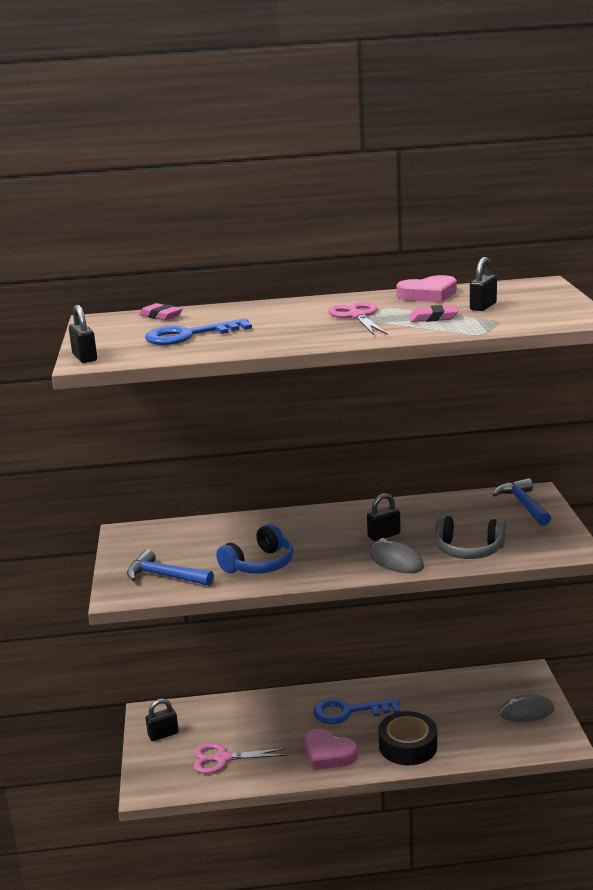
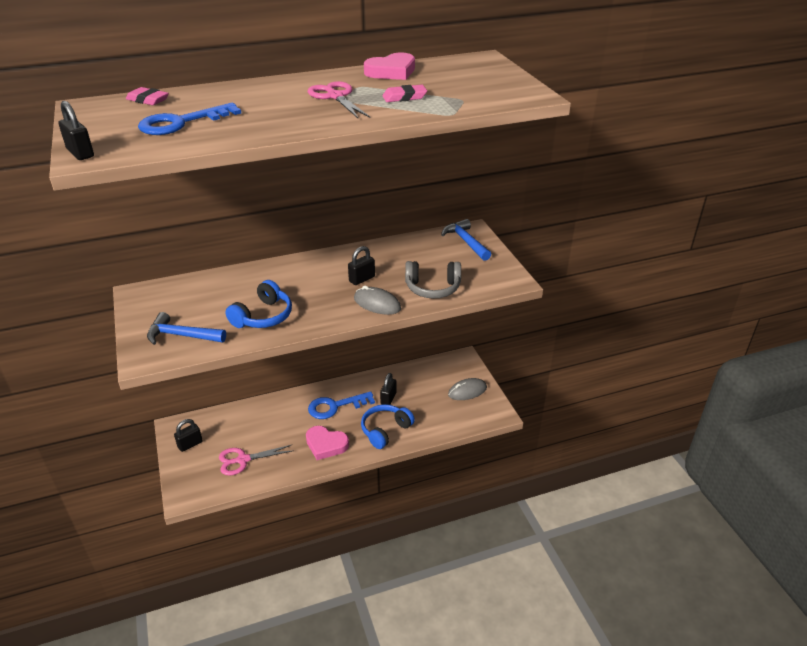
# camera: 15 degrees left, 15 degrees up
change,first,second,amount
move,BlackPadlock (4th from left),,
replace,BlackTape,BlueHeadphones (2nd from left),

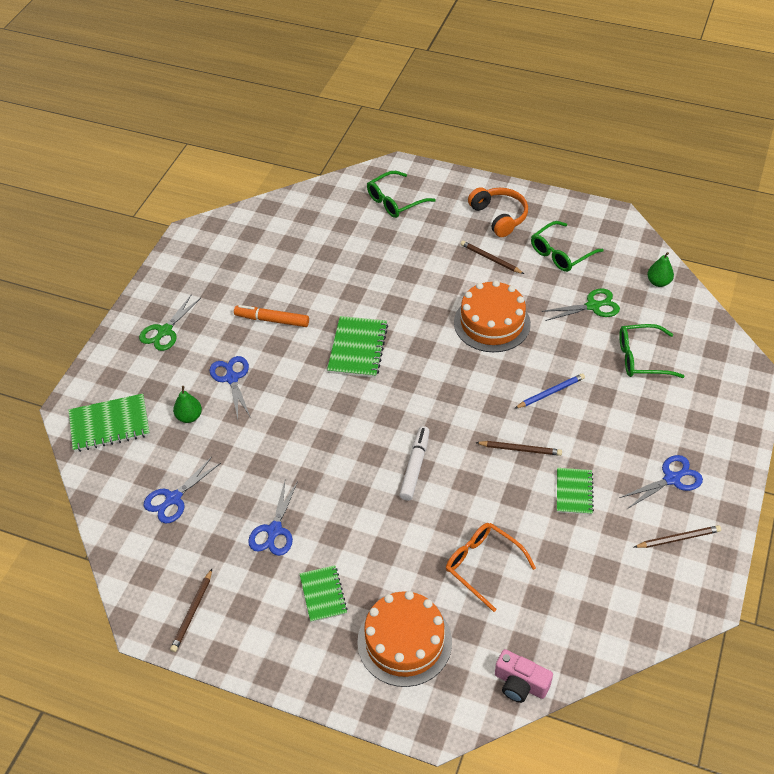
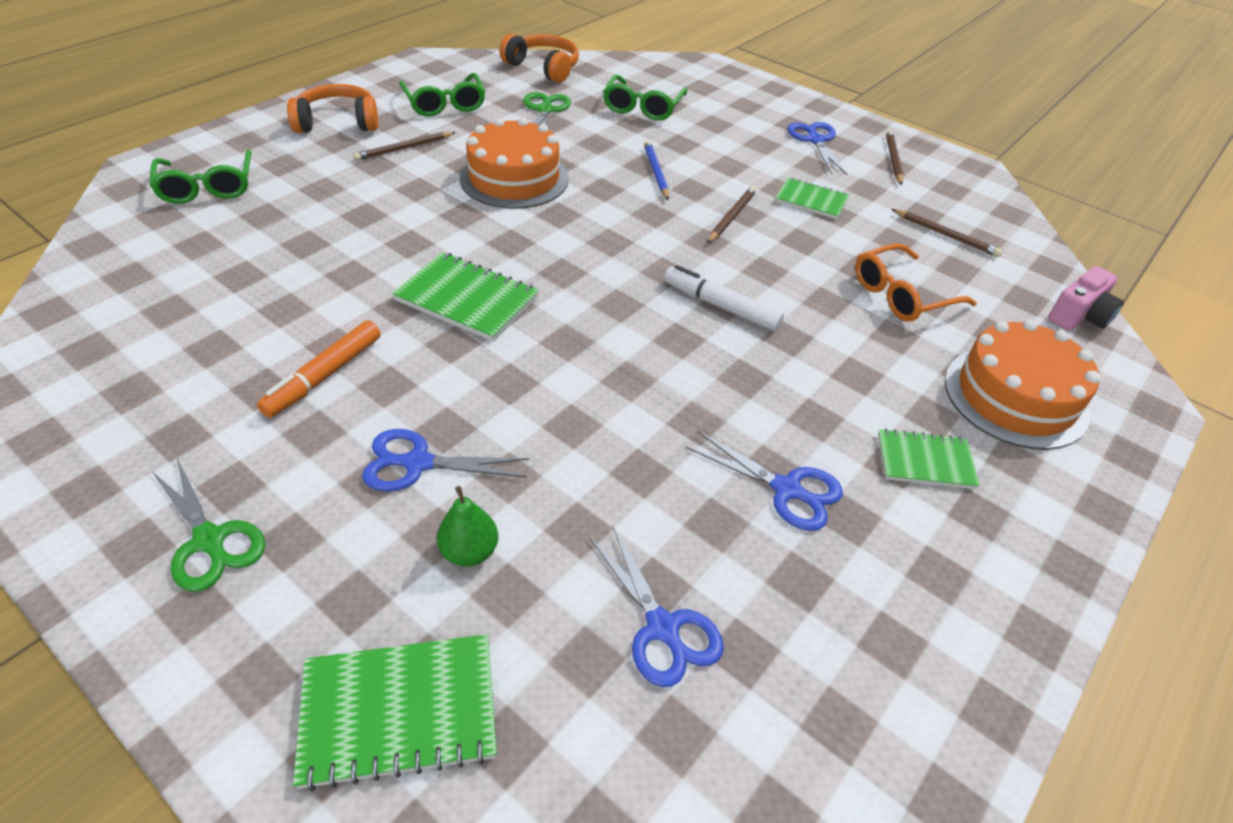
# camera: 75 degrees left, 5 degrees down
change,first,second,amount
move,BrownPencil (1st from left in the first image),BrownPencil (4th from left),
replace,GreenPear (2nd from left),OrangeHeadphones (2nd from left),
rotate,GreenNotebook (1st from left),,75 degrees clockwise

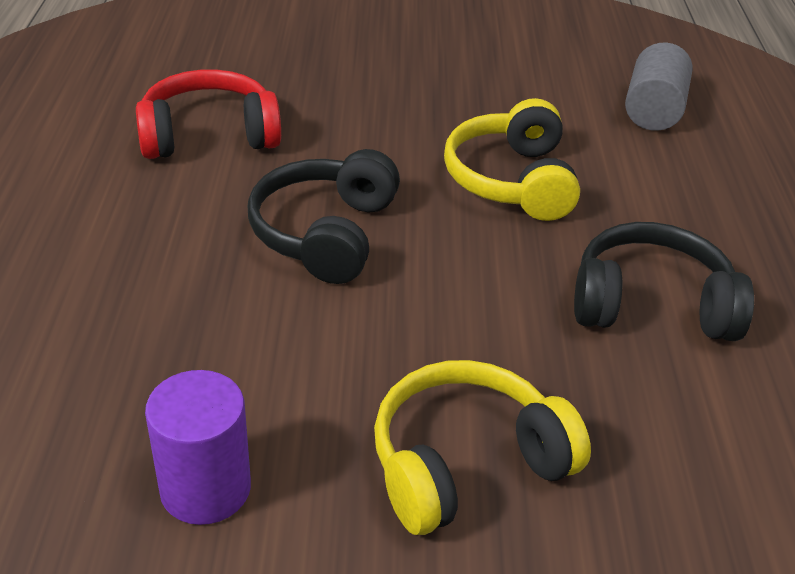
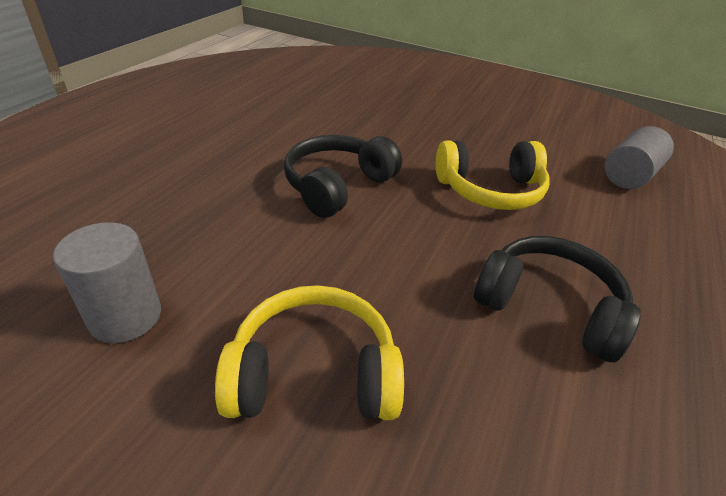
# camera: 25 degrees right, 0 degrees up
change,first,second,amount
delete,RedHeadphones,,
recolor,PurpleCylinder,GreyCylinder (1st from left),
rotate,YellowHeadphones (2nd from left),,120 degrees counterclockwise

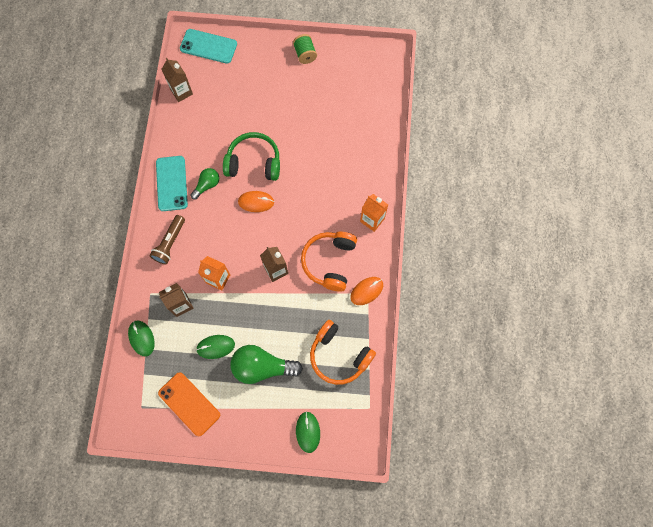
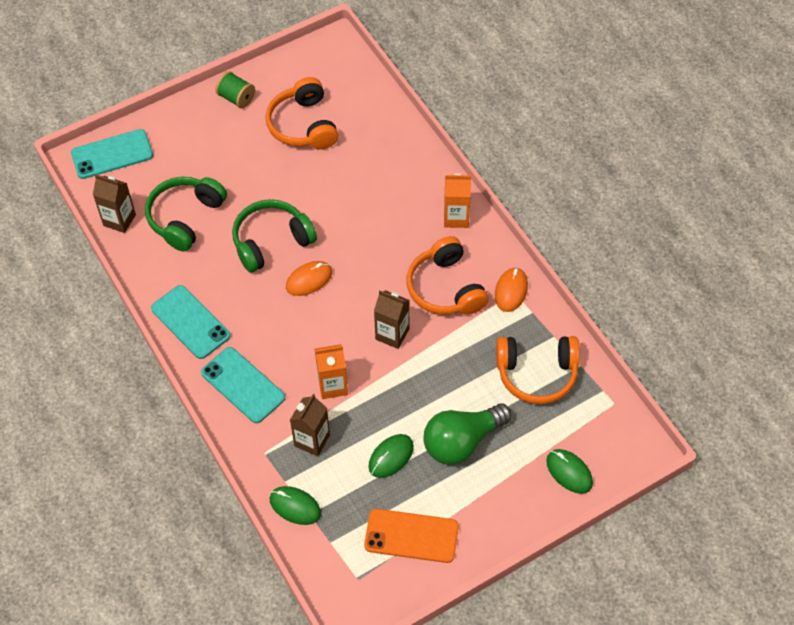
# camera: 35 degrees left, 15 degrees down
change,first,second,amount
delete,GreenLightBulb (1st from left),,
insert,,GreenHeadphones (1st from left),
insert,,OrangeHeadphones (1st from left),
replace,BrownFlashlight,TurquoisePhone (3rd from left),

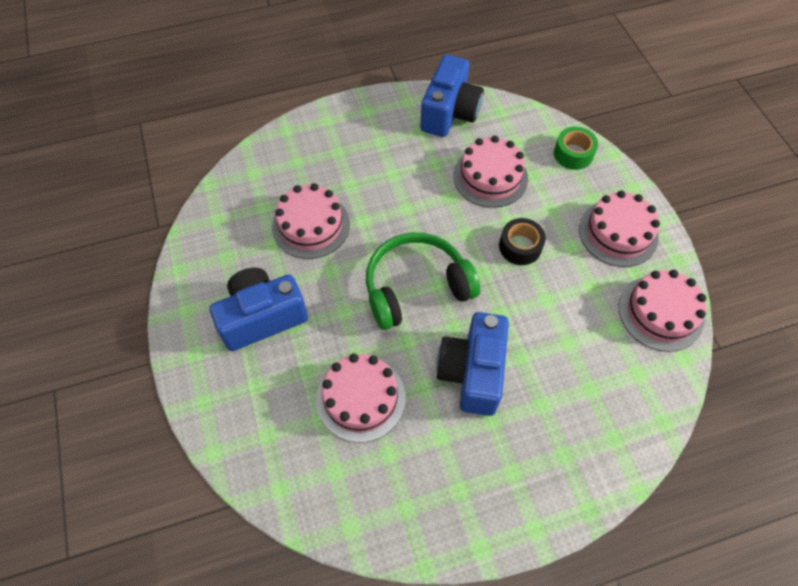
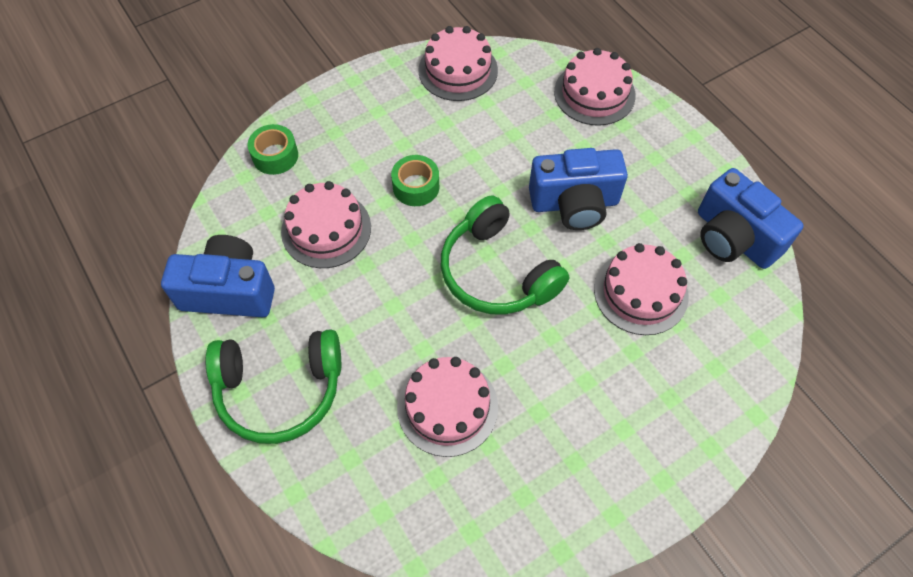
# camera: 105 degrees left, 0 degrees up
change,first,second,amount
insert,,GreenHeadphones (1st from left),
move,BlueCamera (1st from left in the first image),BlueCamera (3rd from left),
move,PinkCake (4th from left),,
recolor,BlackTape,GreenTape (2nd from left),

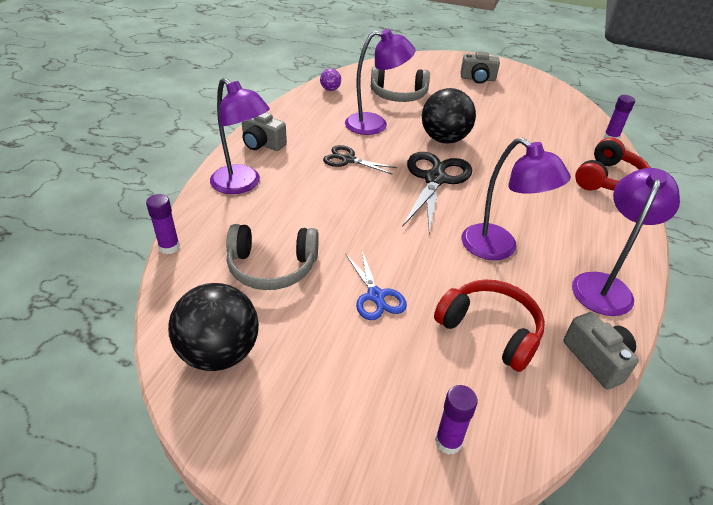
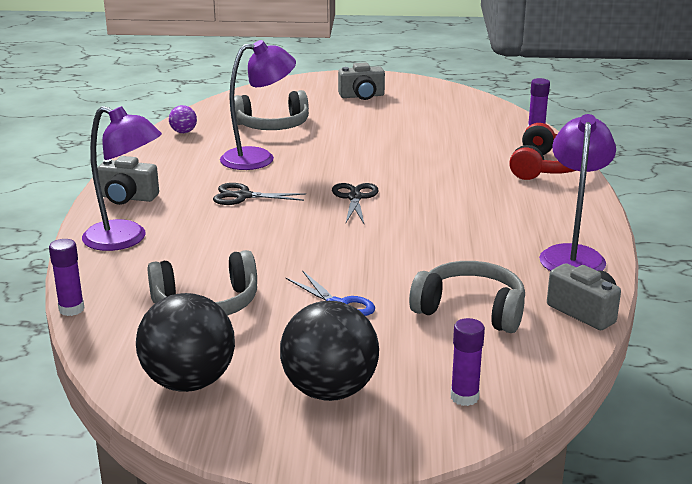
# camera: 15 degrees left, 15 degrees down
change,first,second,amount
delete,PurpleLamp (3rd from left),,
move,BlackBall (2nd from left),,
recolor,RedHeadphones (1st from left),GreyHeadphones (3rd from left),
resize,BlackScissors (2nd from left),,x0.58

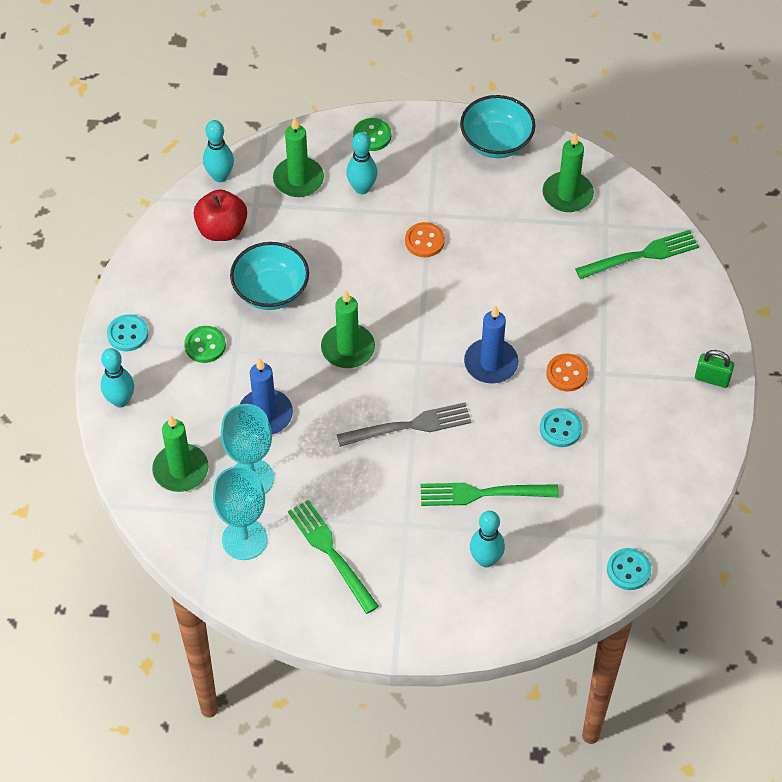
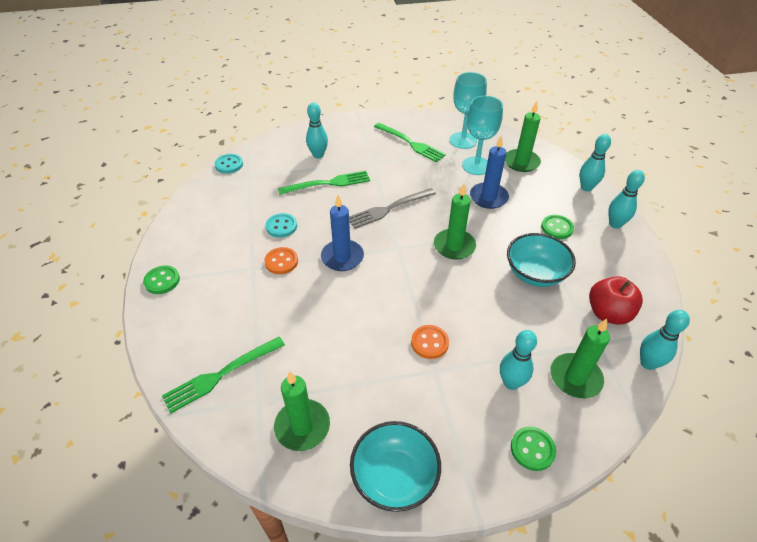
# camera: 165 degrees right, 10 degrees down
change,first,second,amount
replace,TurquoiseButton (1st from left),TurquoiseBowlingPin (4th from left),
replace,GreenPadlock,GreenButton (1st from left),

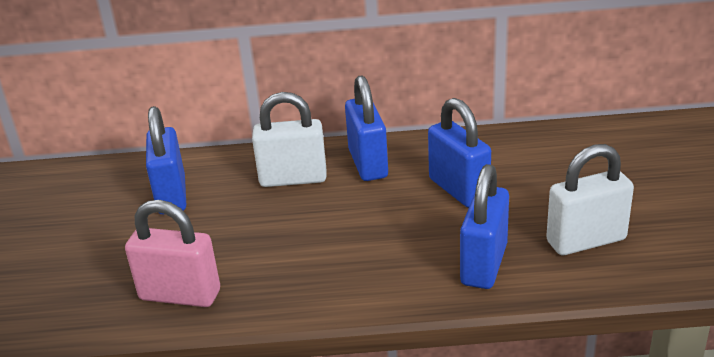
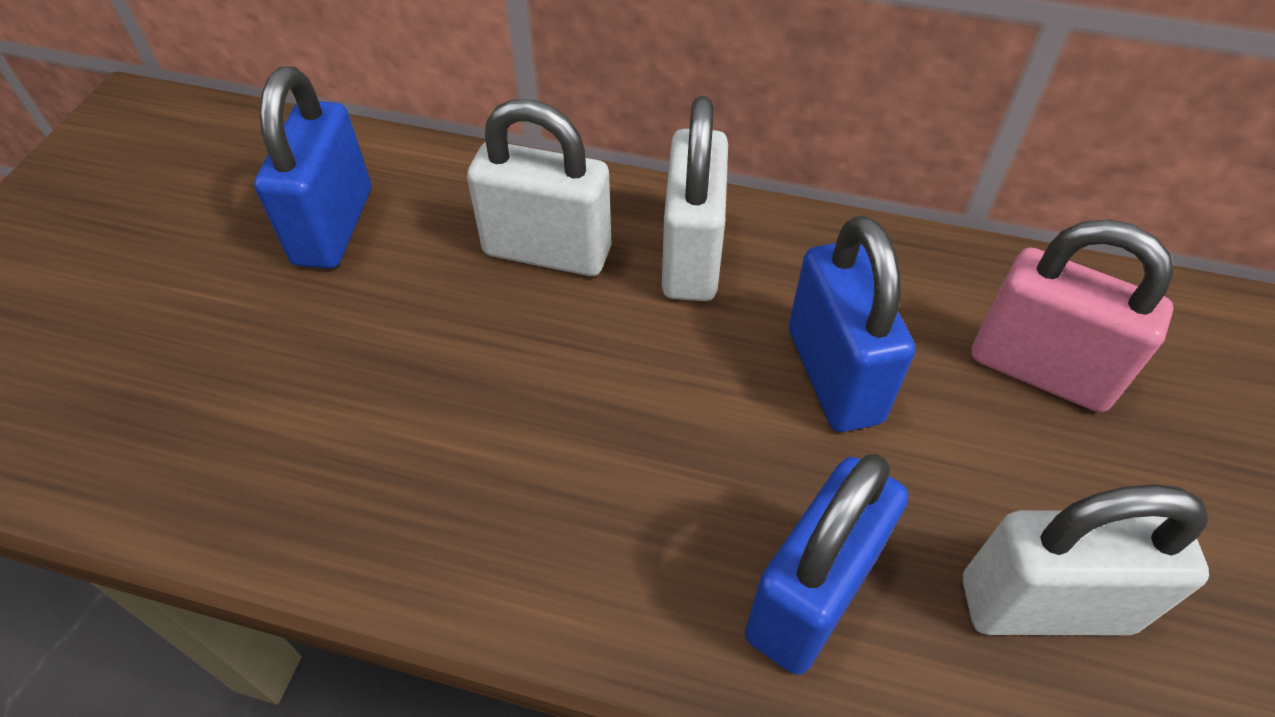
# camera: 15 degrees right, 20 degrees up
change,first,second,amount
move,PinkPadlock,,
recolor,BluePadlock (2nd from left),WhitePadlock (2nd from left),

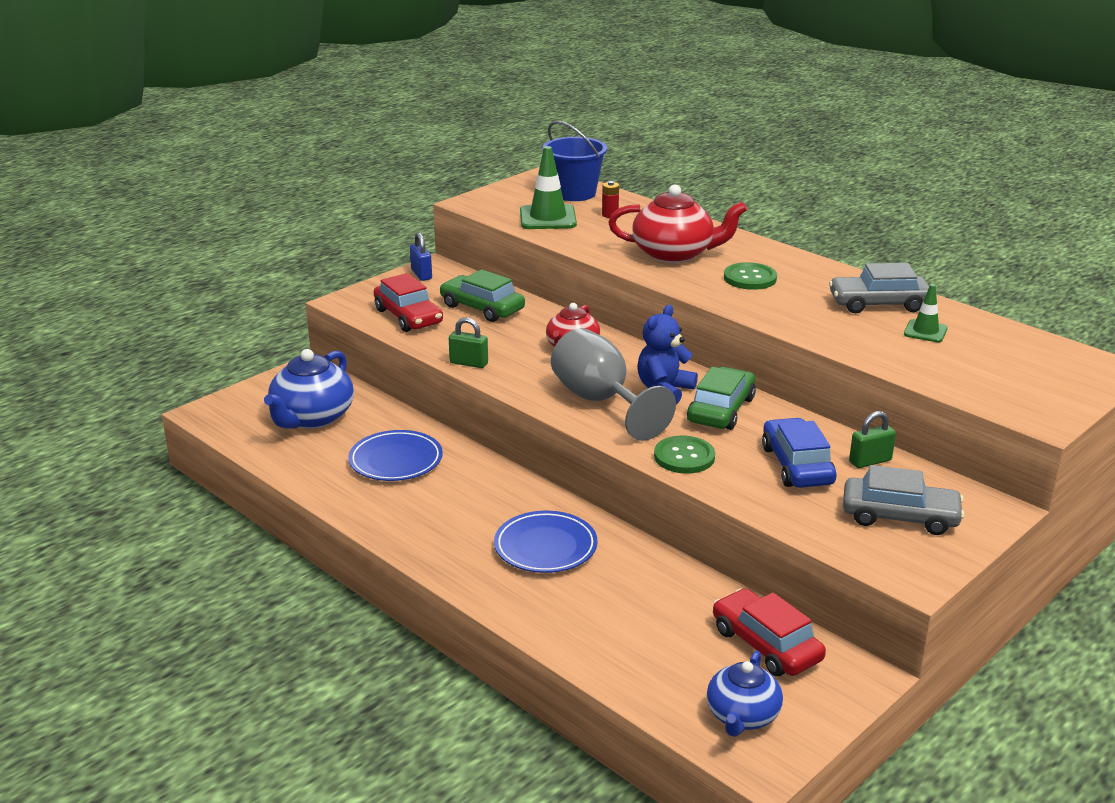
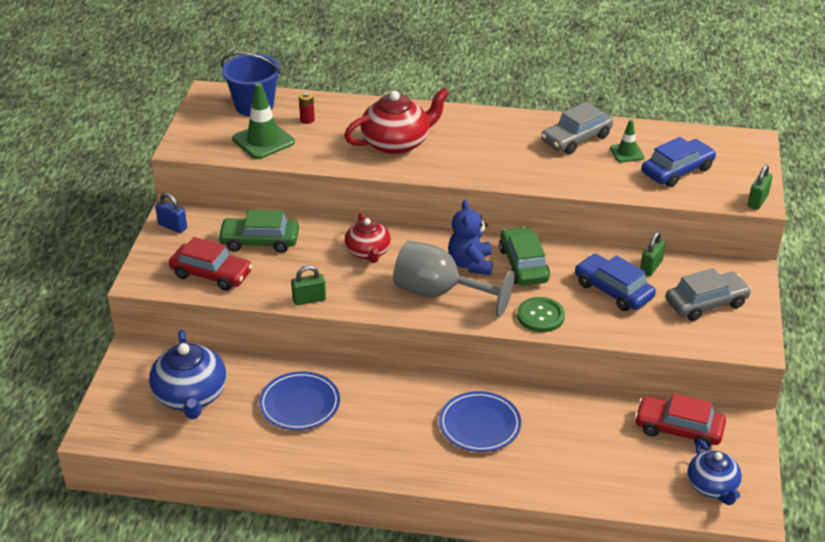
# camera: 35 degrees left, 10 degrees up
change,first,second,amount
delete,GreenButton (2nd from left),,
insert,,BlueCar (2nd from left),
insert,,GreenPadlock (3rd from left),

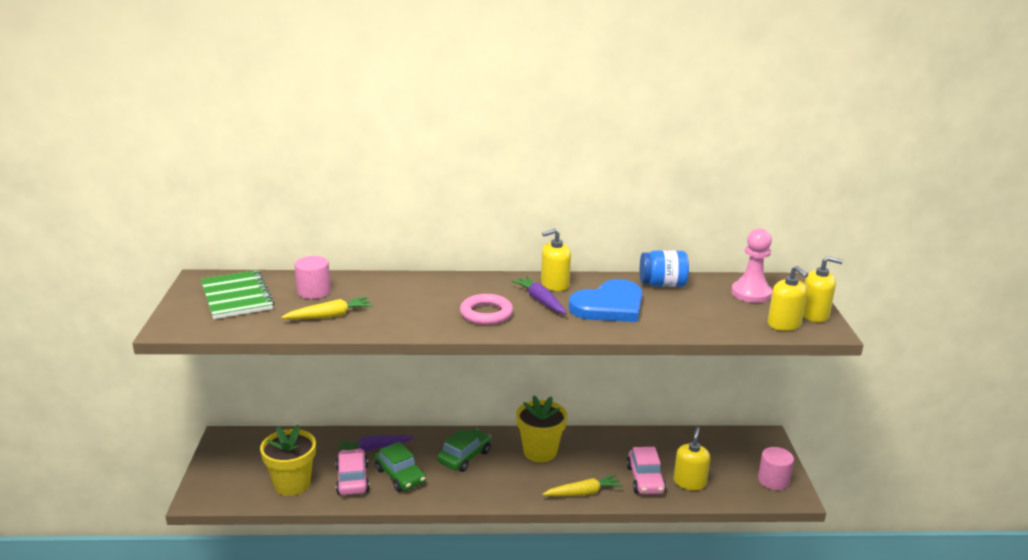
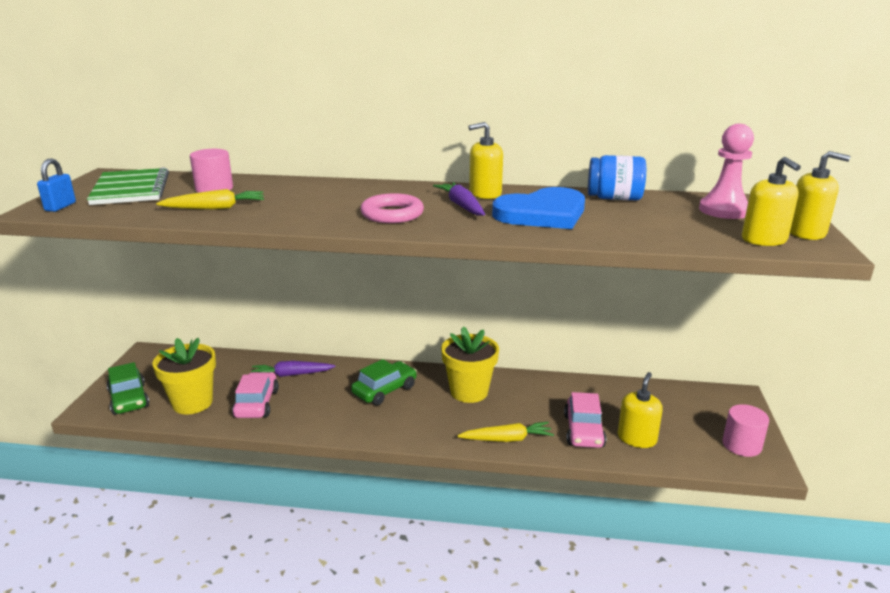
# camera: 10 degrees right, 0 degrees up
change,first,second,amount
insert,,BluePadlock,
move,GreenCar (1st from left),,

